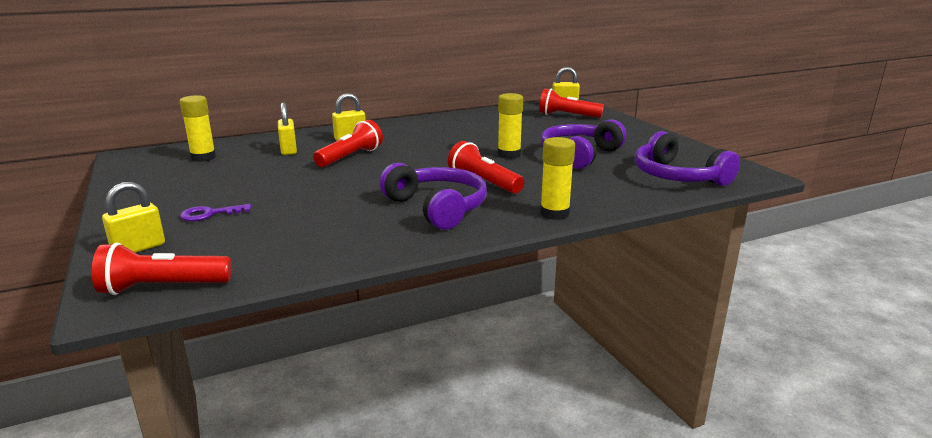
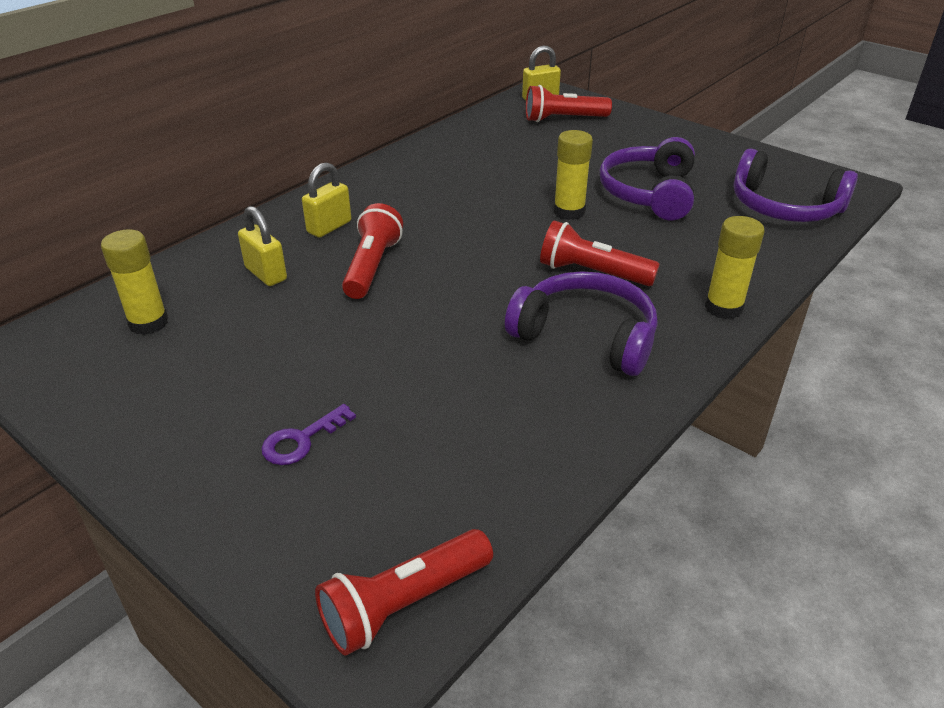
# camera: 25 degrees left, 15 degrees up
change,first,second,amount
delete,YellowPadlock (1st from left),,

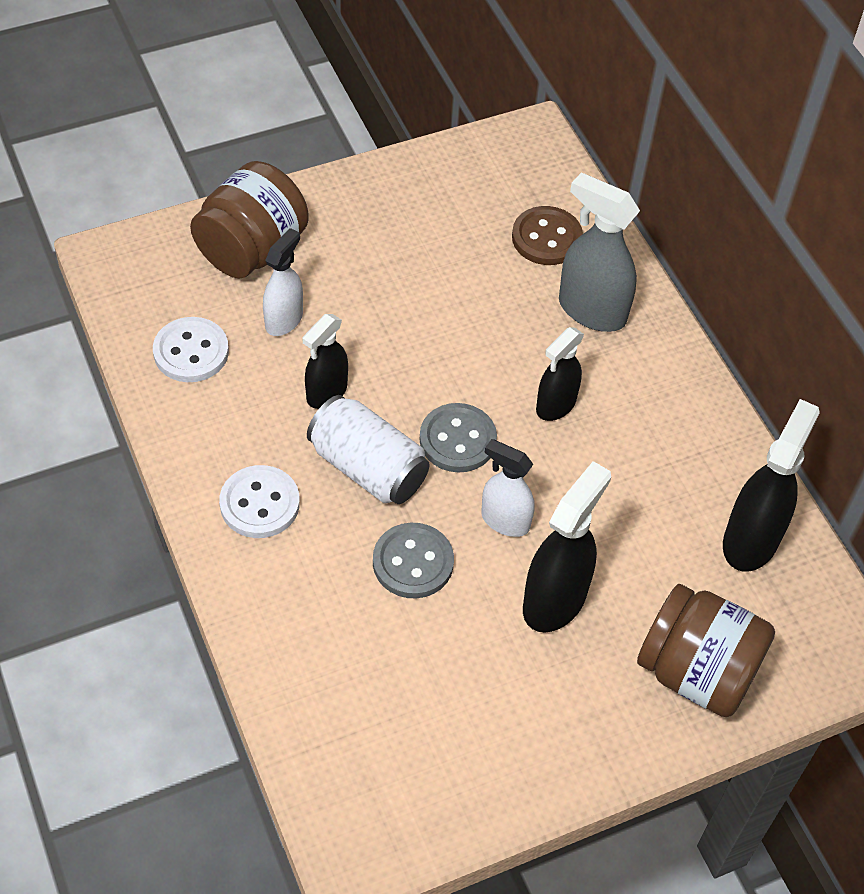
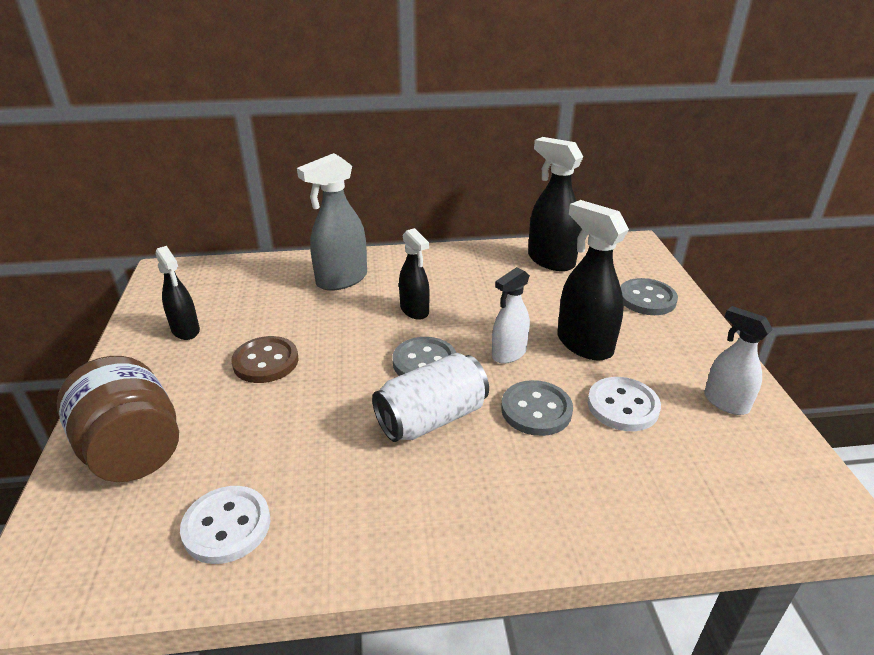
# camera: 70 degrees left, 20 degrees down
change,first,second,amount
move,WhiteButton (2nd from left),,
move,WhiteSprayBottle (1st from left in the first image),WhiteSprayBottle (2nd from left),
move,BlackSprayBottle (1st from left),,
move,BrownButton,,
replace,BrownJar (2nd from left),GreyButton (3rd from left),

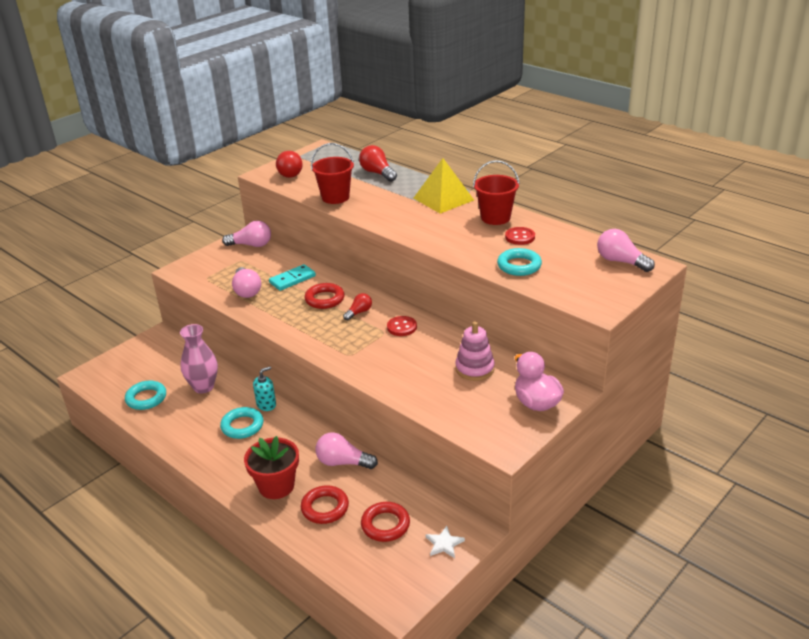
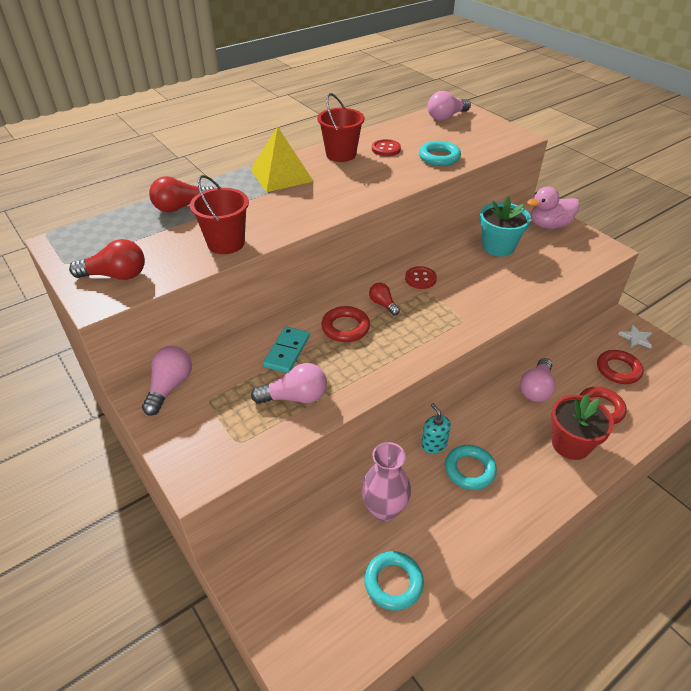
# camera: 80 degrees left, 10 degrees up
change,first,second,amount
replace,PinkStackingToy,TurquoiseFlowerPot,
rotate,TurquoiseDomino,,45 degrees clockwise

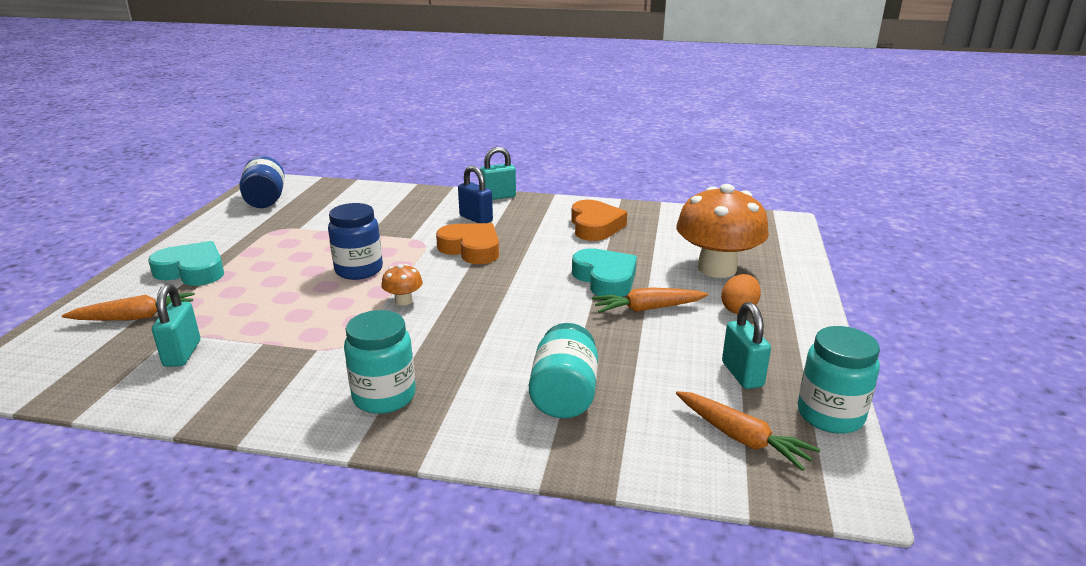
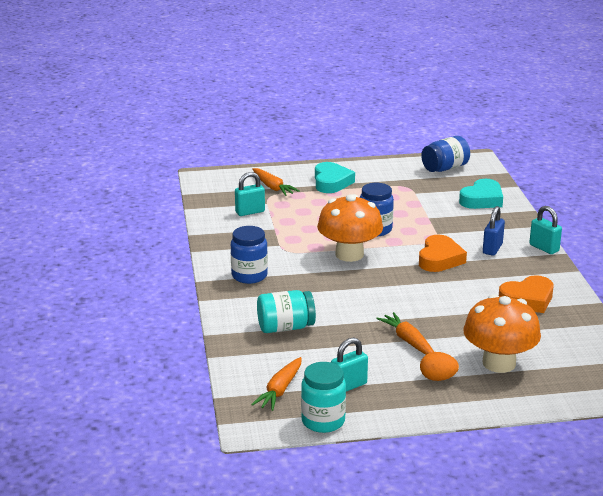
# camera: 70 degrees right, 0 degrees up
change,first,second,amount
move,TurquoiseHeart (2nd from left),,
recolor,TurquoiseJar (1st from left),BlueJar (1st from left),
resize,OrangeMushroom (1st from left),,x2.37

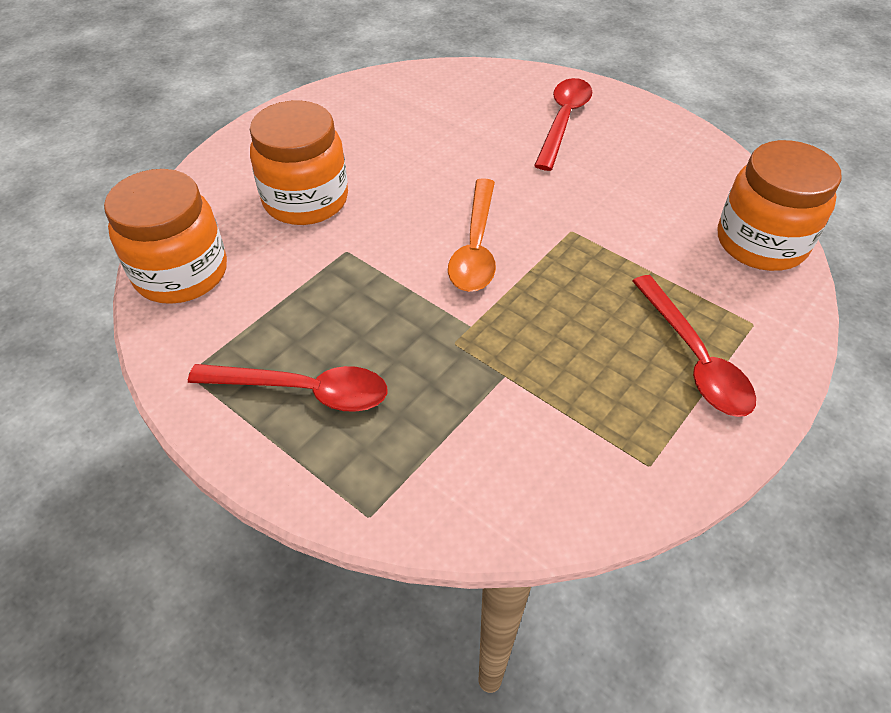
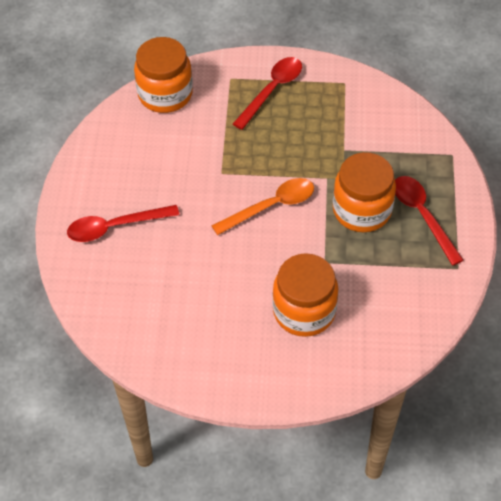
# camera: 125 degrees left, 5 degrees up
change,first,second,amount
move,OrangeJar (1st from left in the first image),OrangeJar (3rd from left),

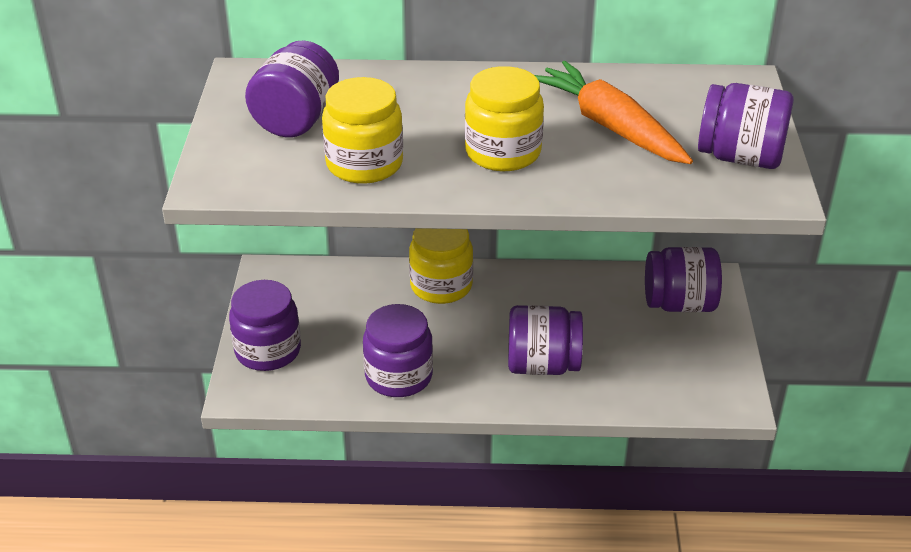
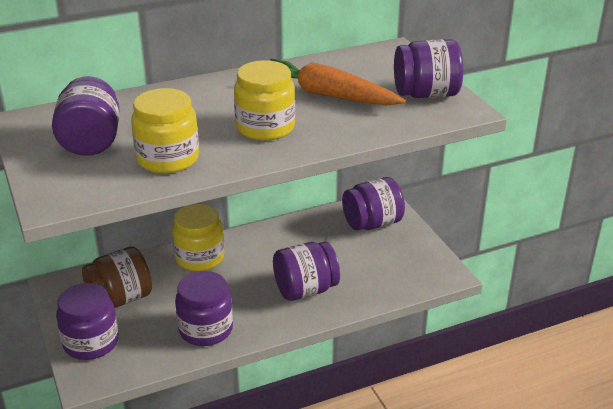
# camera: 25 degrees left, 5 degrees down
change,first,second,amount
insert,,BrownJar,

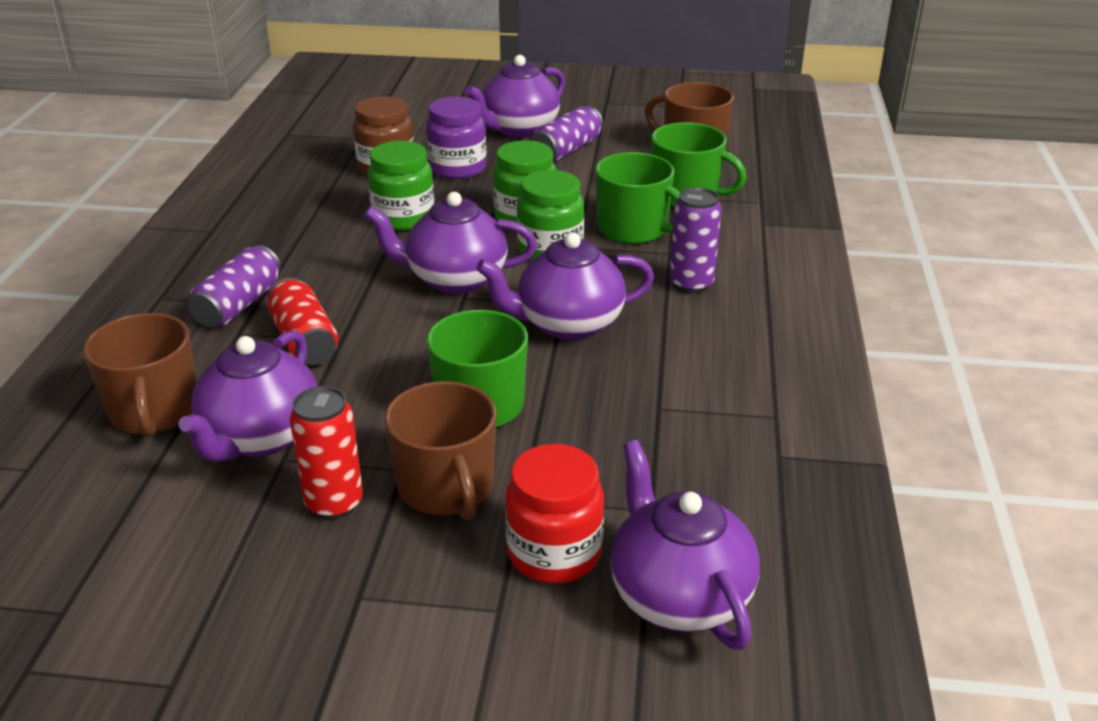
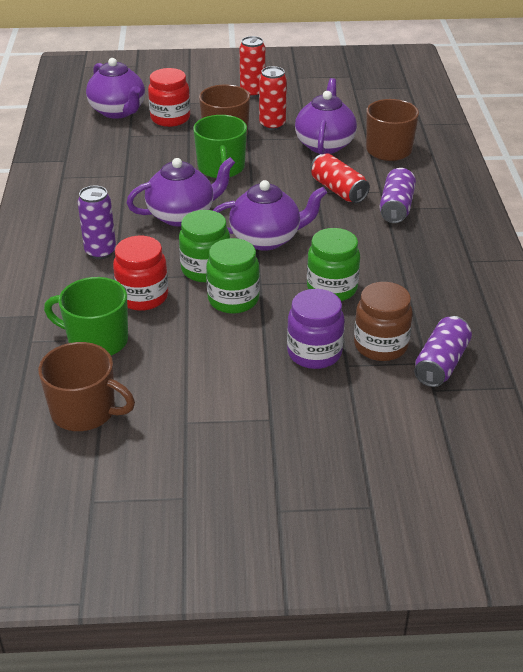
# camera: 170 degrees right, 5 degrees up
change,first,second,amount
delete,PurpleTeapot (3rd from left),,
insert,,RedCan (1st from left),
move,PurpleCan (2nd from left in the first image),PurpleCan (3rd from left),
replace,GreenMug (2nd from left),RedJar (1st from left),

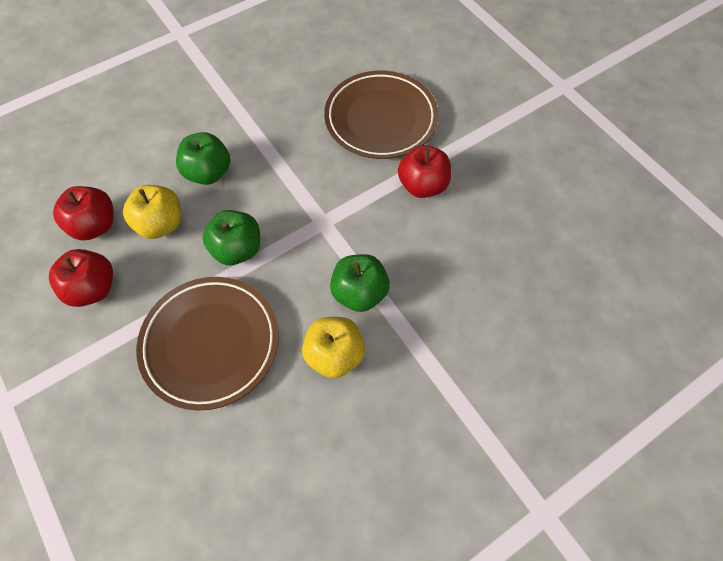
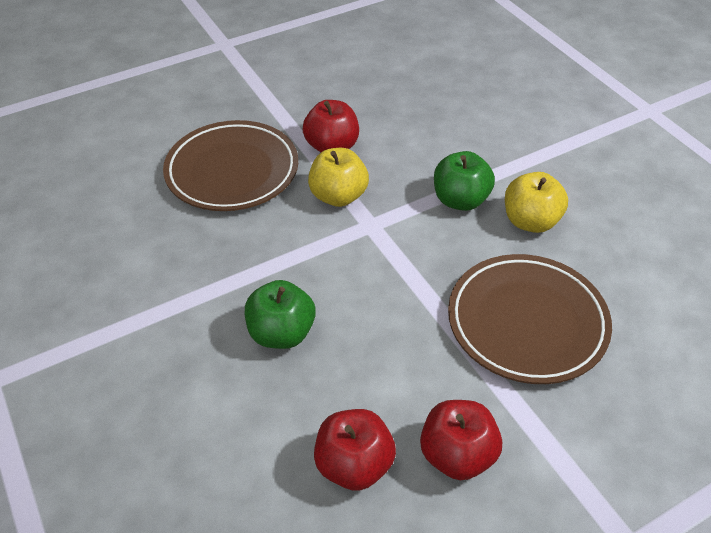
# camera: 85 degrees left, 15 degrees down
change,first,second,amount
delete,GreenApple (2nd from left),,
move,YellowApple (1st from left),,

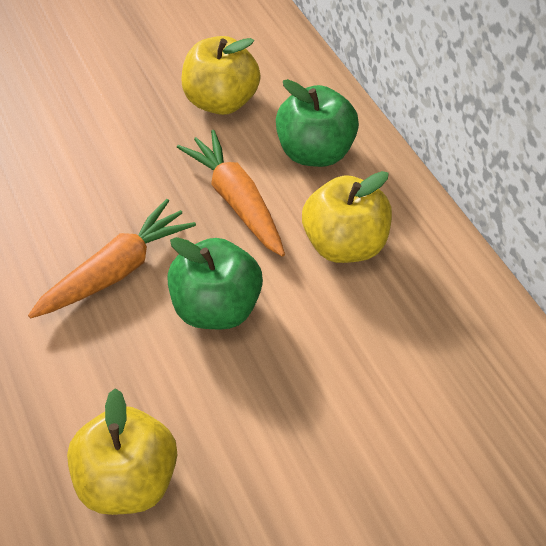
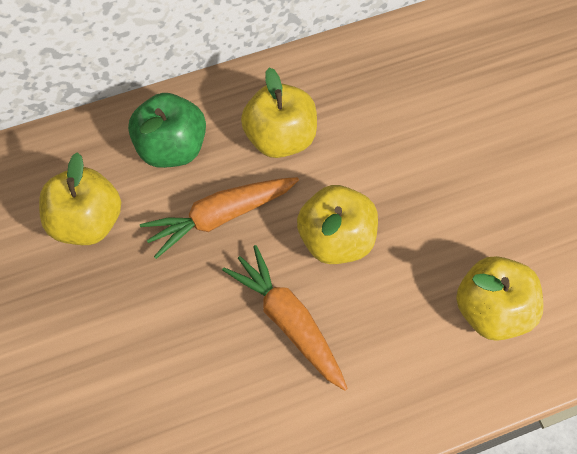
# camera: 85 degrees left, 10 degrees up
change,first,second,amount
recolor,GreenApple (1st from left),YellowApple (3rd from left),

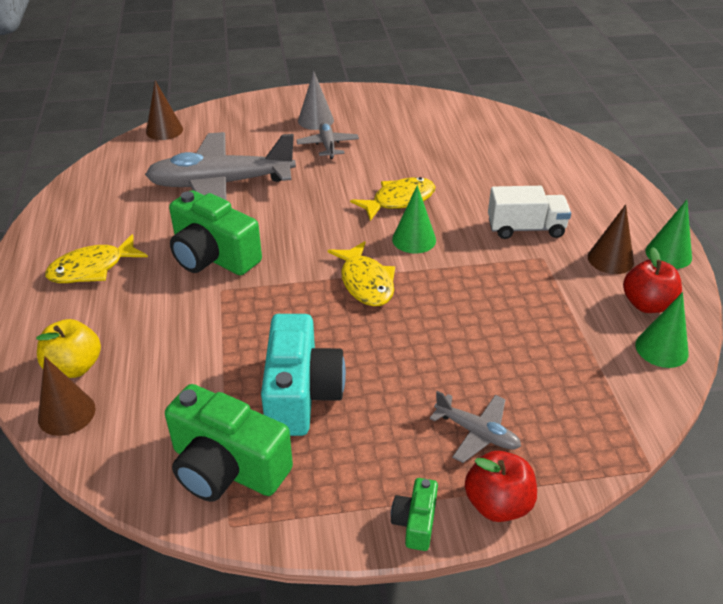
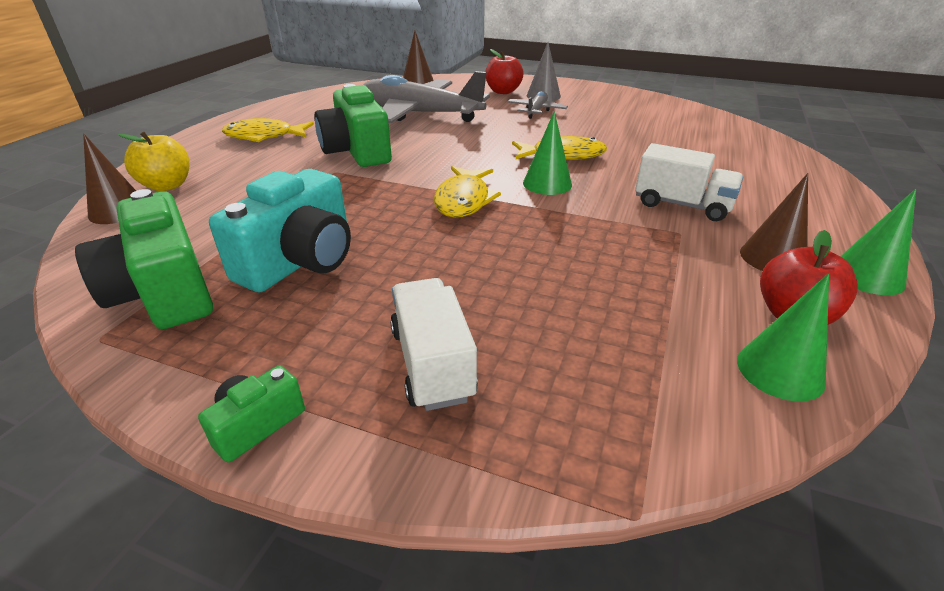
# camera: 30 degrees right, 5 degrees down
change,first,second,amount
move,RedApple (1st from left),,
replace,GreyPlane (3rd from left),WhiteTruck (1st from left),

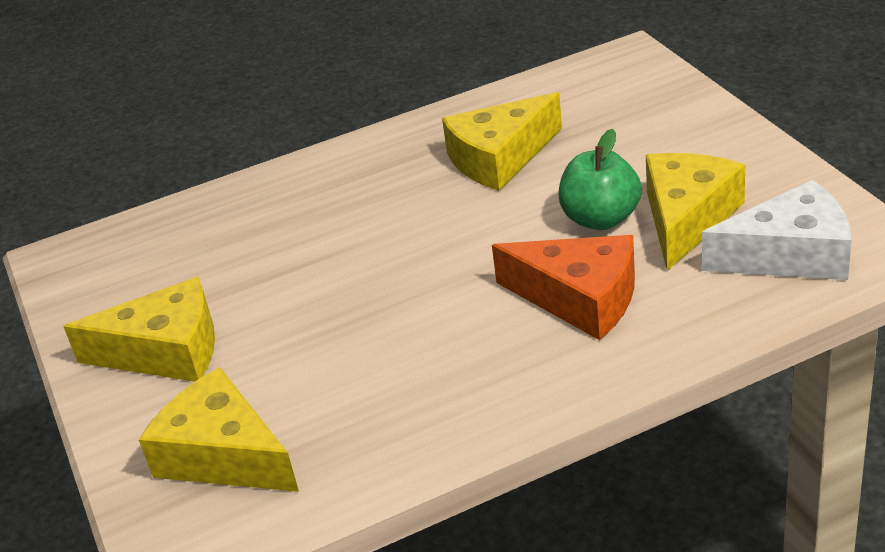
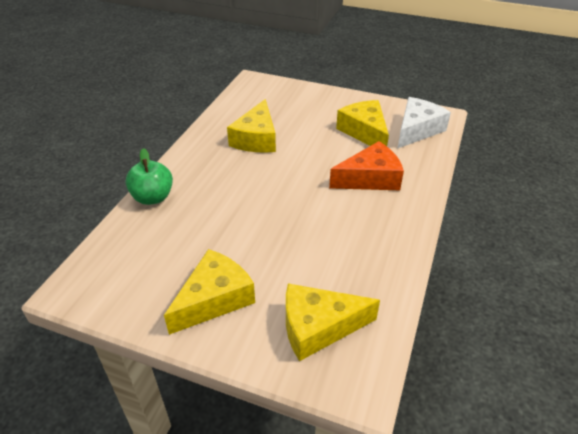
# camera: 50 degrees left, 5 degrees up
change,first,second,amount
move,GreenApple,,

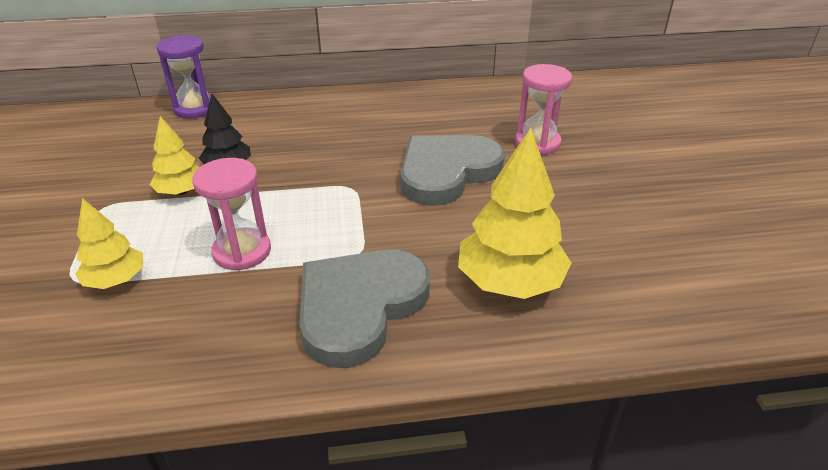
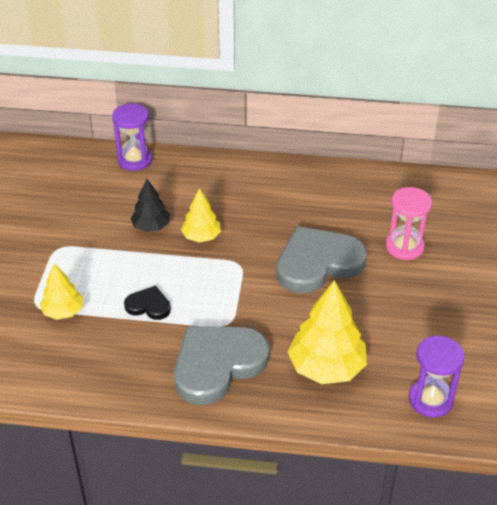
# camera: 15 degrees right, 5 degrees up
change,first,second,amount
insert,,PurpleHourglass (2nd from left),
move,YellowTree (2nd from left),,
replace,PinkHourglass (1st from left),BlackHeart,

